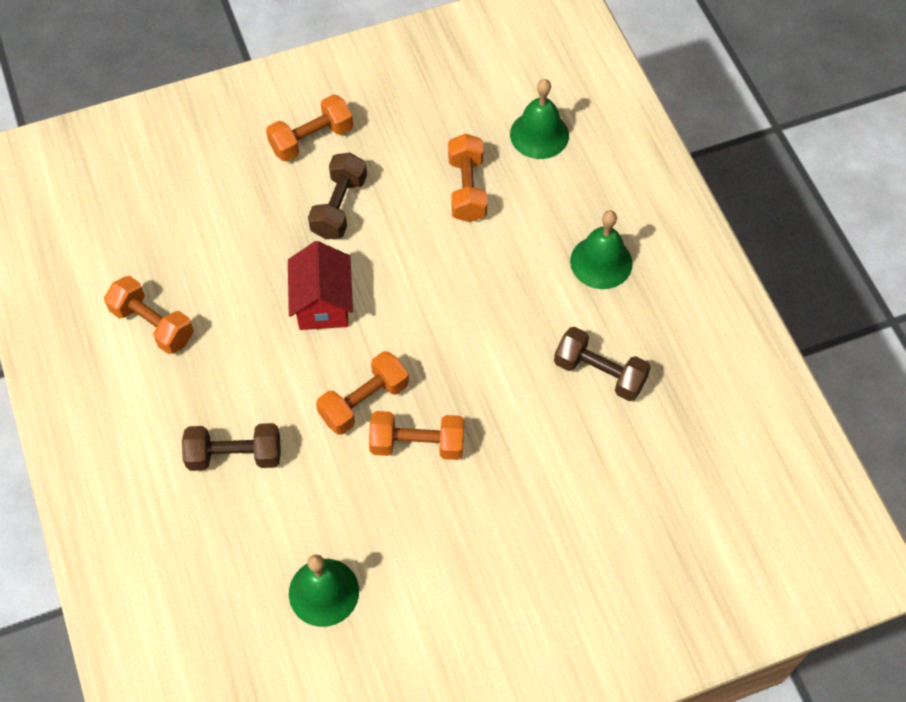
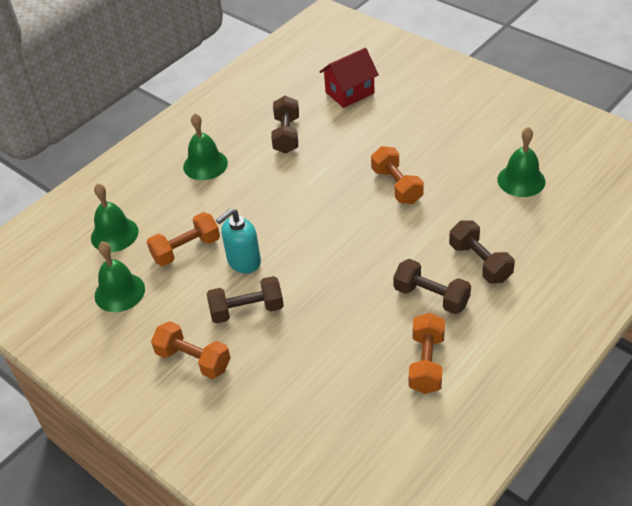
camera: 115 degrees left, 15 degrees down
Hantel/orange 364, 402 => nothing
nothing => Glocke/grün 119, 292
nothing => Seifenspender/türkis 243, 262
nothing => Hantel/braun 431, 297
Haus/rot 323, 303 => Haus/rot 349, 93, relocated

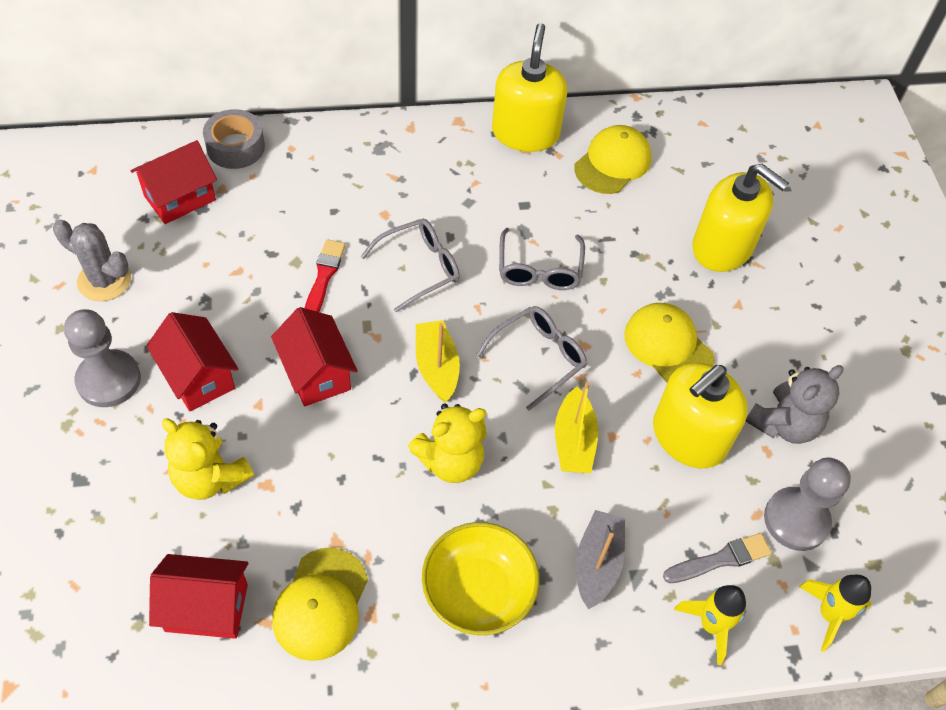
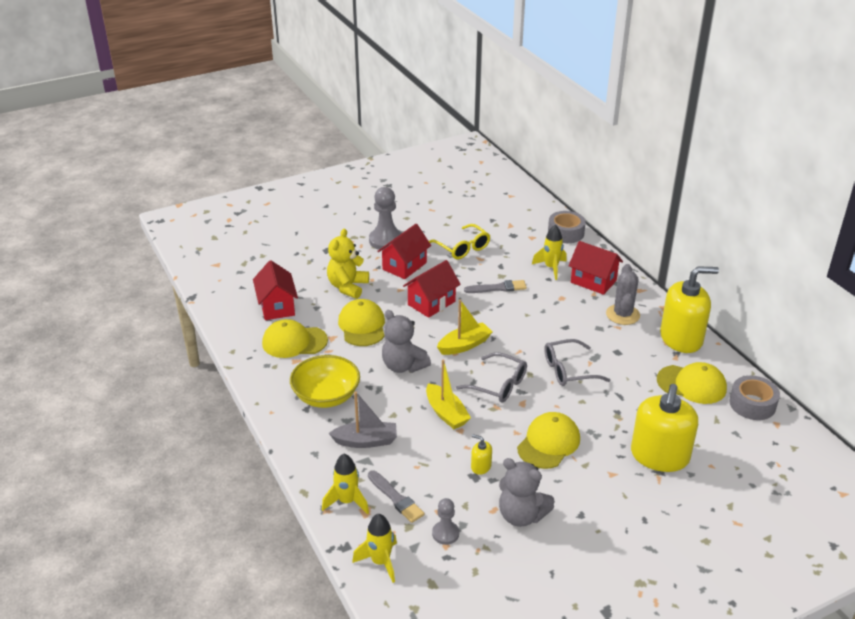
camera: 75 degrees right, 20 degrees down
Brille/grau 419, 268 => nothing
nothing => Kappe/gelb 362, 326
nothing => Brille/gelb 462, 248
nothing => Rakete/gelb 551, 268
nothing => Klebeband/grau 752, 404
Kaktus/grau 104, 280 => Kaktus/grau 622, 315, relocated
Haus/rot 180, 198 => Haus/rot 593, 281, relocated
Pinsel/rot 324, 277 => Pinsel/grau 498, 288
Teddybär/gelb 450, 461 => Teddybär/grau 403, 366
Boot/gelb 573, 441 => Boot/gelb 446, 413, 105 degrees counterclockwise
Seifenspender/gelb 688, 437 => Seifenspender/gelb 481, 466, x0.41
Bauer/grau 796, 520 => Bauer/grau 445, 533, x0.56

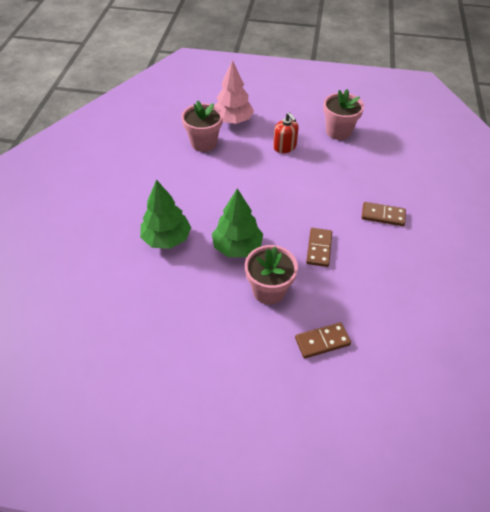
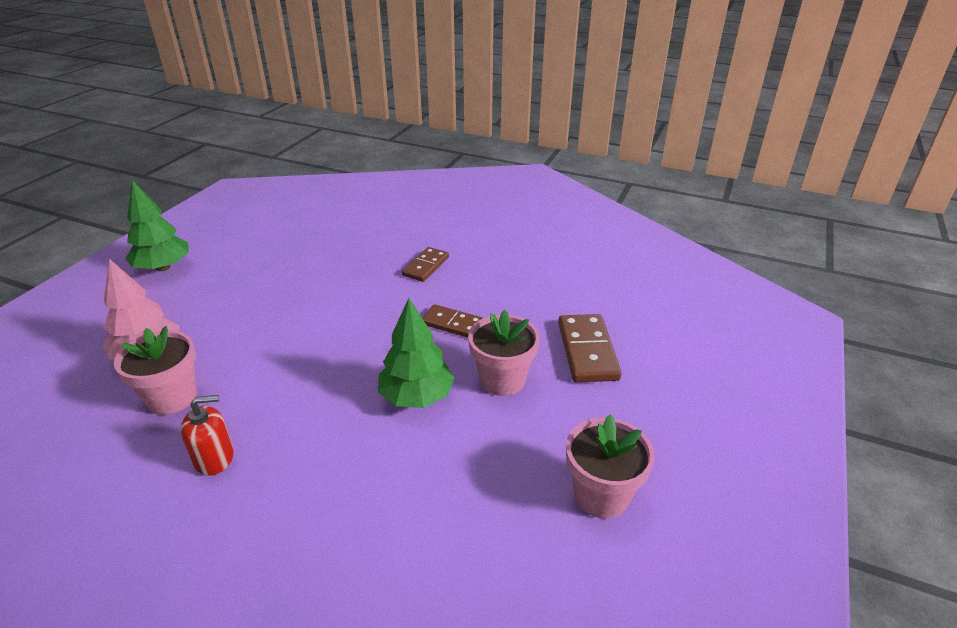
camera: 75 degrees left, 15 degrees down
Baum/grün 167, 238 => Baum/grün 163, 267, relocated
Seifenspender/rot 284, 147 => Seifenspender/rot 214, 458, relocated
Blumentopf/rosa 338, 131 => Blumentopf/rosa 601, 495, relocated
Dominostein/braun 322, 341 => Dominostein/braun 587, 351, x1.52

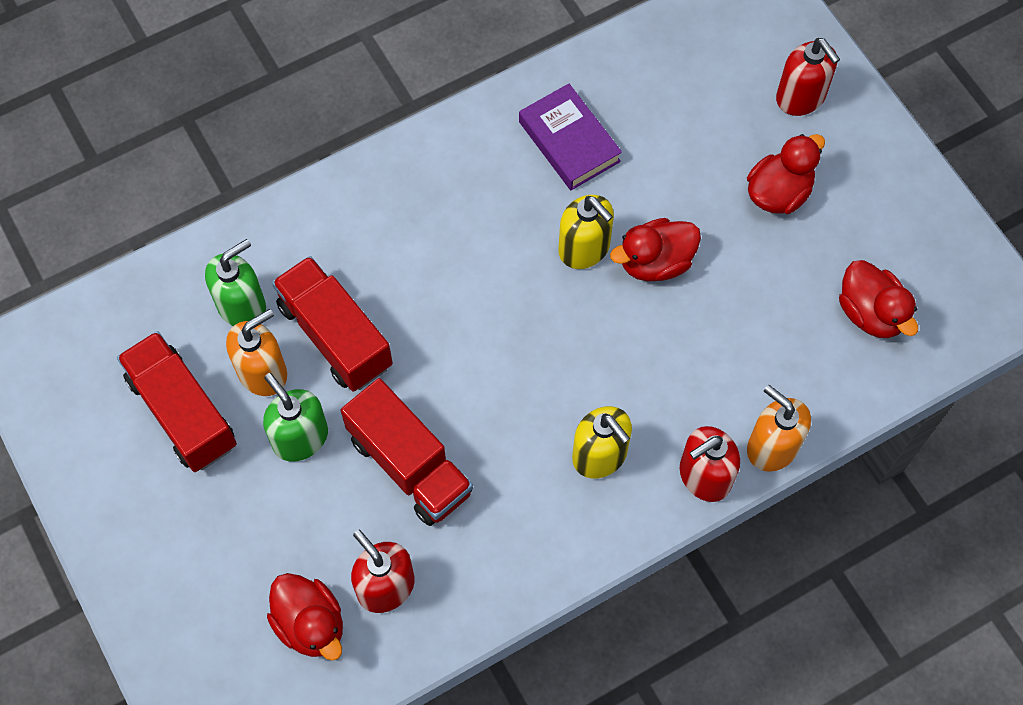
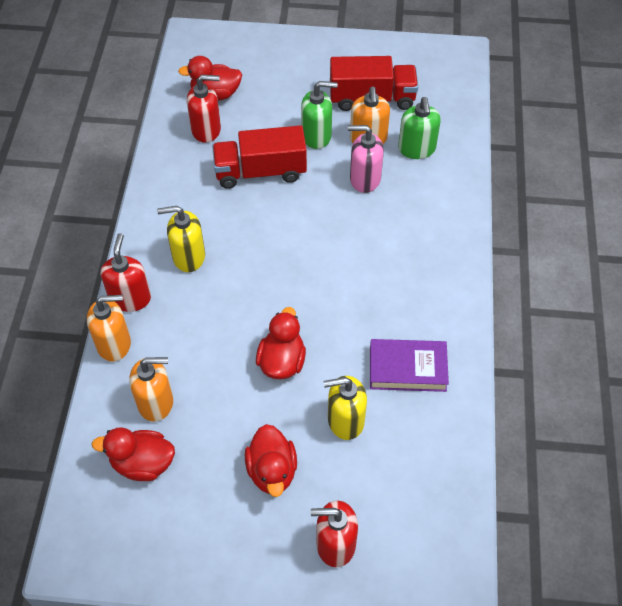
camera: 125 degrees right, 10 degrees down
nothing => Seifenspender/orange 156, 402
Seifenspender/gelb 584, 248 => Seifenspender/gelb 345, 420, relocated
Lastwagen/rot 335, 335 => Seifenspender/rosa 364, 179

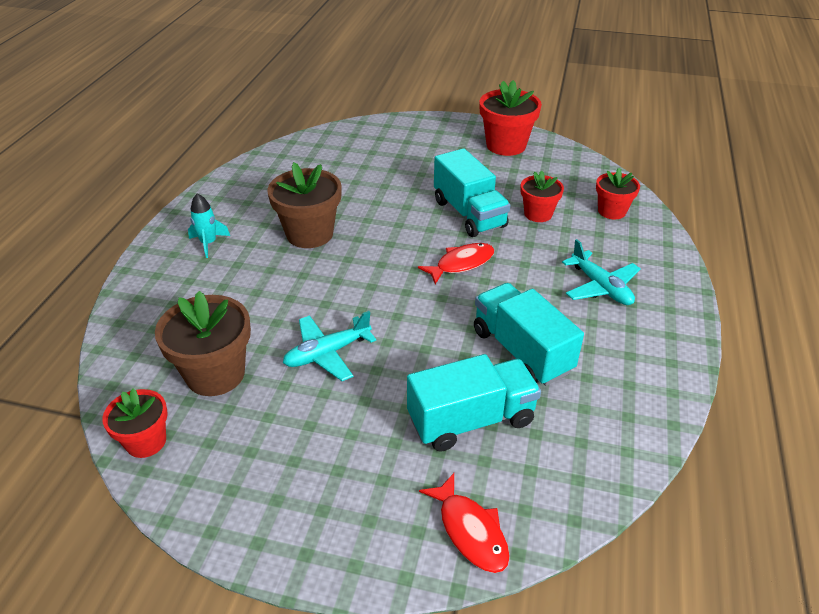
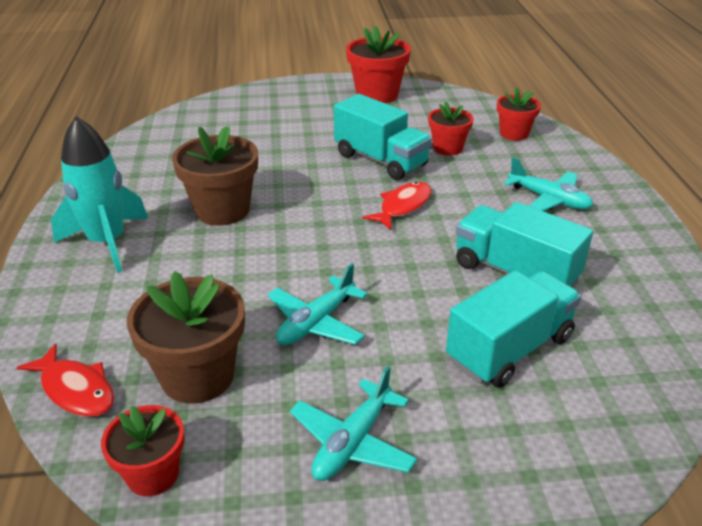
camera: 20 degrees left, 5 degrees down
nothing => Flugzeug/türkis 352, 442
Fisch/rot 470, 531 => Fisch/rot 75, 390, relocated
Rakete/türkis 209, 243 => Rakete/türkis 107, 242, x1.91

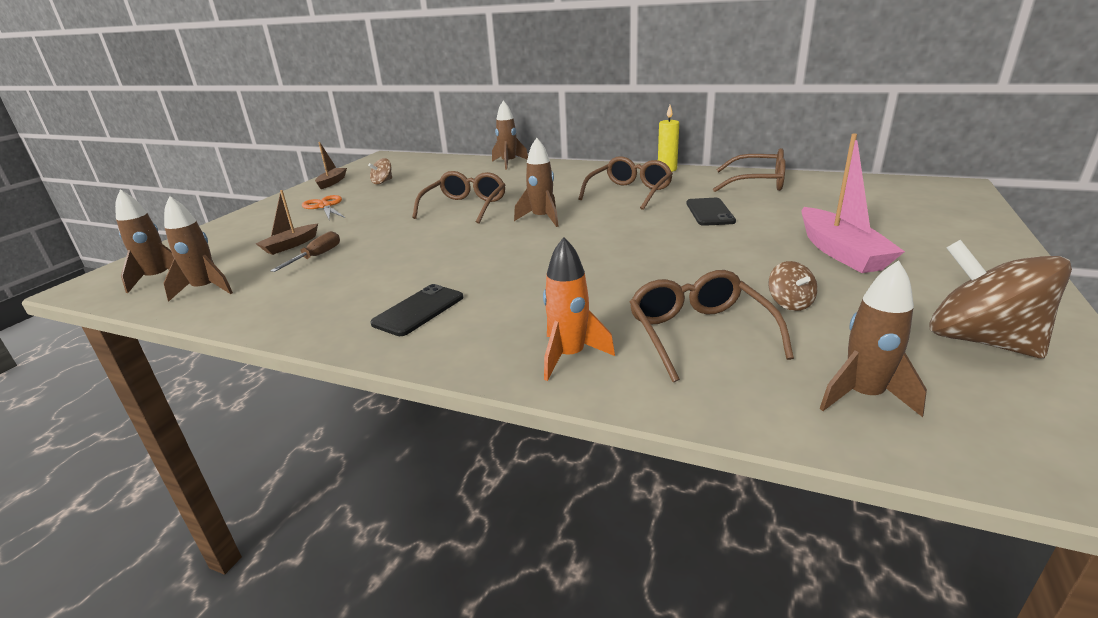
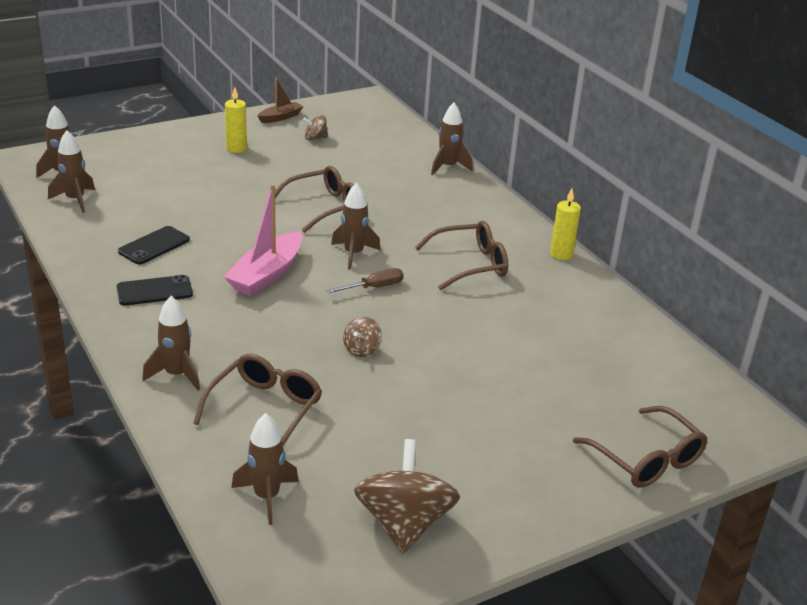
camera: 35 degrees right, 5 degrees up
Boot/braun 290, 245 => nothing
Schraubenzieher/braun 316, 256 => Schraubenzieher/braun 374, 287, relocated
Handy/schwarz 709, 212 => Handy/schwarz 154, 246, relocated
Brille/braun 757, 183 => Brille/braun 646, 459, relocated
Kreisel/braun 789, 303 => Kreisel/braun 361, 349, relocated
Boot/rosa 840, 252 => Boot/rosa 266, 274, relocated
Schere/orange 324, 206 => Kerze/gelb 236, 148
Rakete/orange 569, 356 => Rakete/braun 176, 375

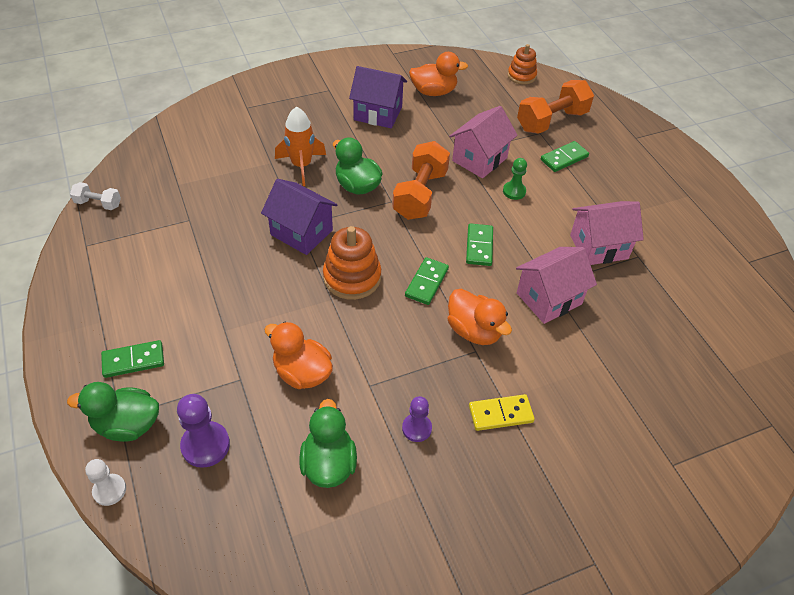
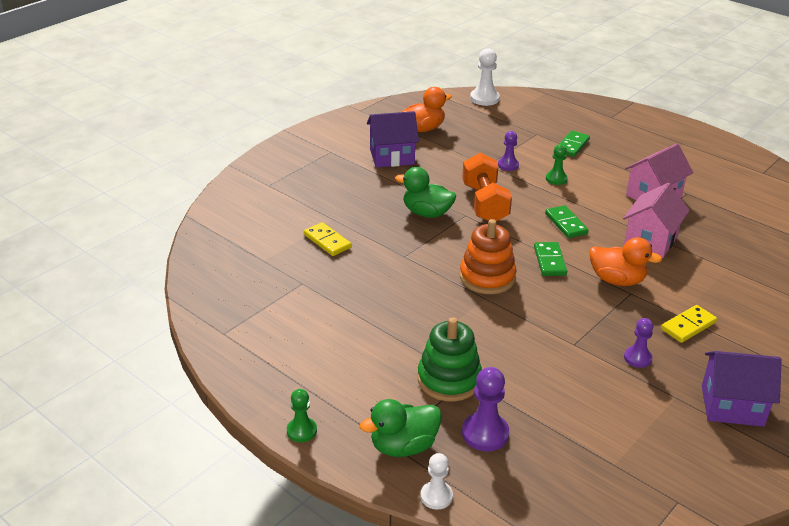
camera: 25 degrees left, 15 degrees down
Hantel/weiß 98, 204 => nothing
Dominostein/grün 133, 361 => nothing
Ente/orange 302, 373 => nothing
Rakete/orange 301, 166 => nothing
Ente/grün 329, 463 => nothing
Hantel/orange 551, 121 => nothing
nothing => Bauer/grün 301, 431
nothing => Dominostein/gelb 327, 241
nothing => Stapelspielzeug/grün 449, 379
Haus/lila 301, 232 => Haus/lila 732, 406, relocated
Haus/rosa 479, 159 => Bauer/lila 508, 165
Stapelspielzeug/orange 521, 76 => Bauer/weiß 484, 98

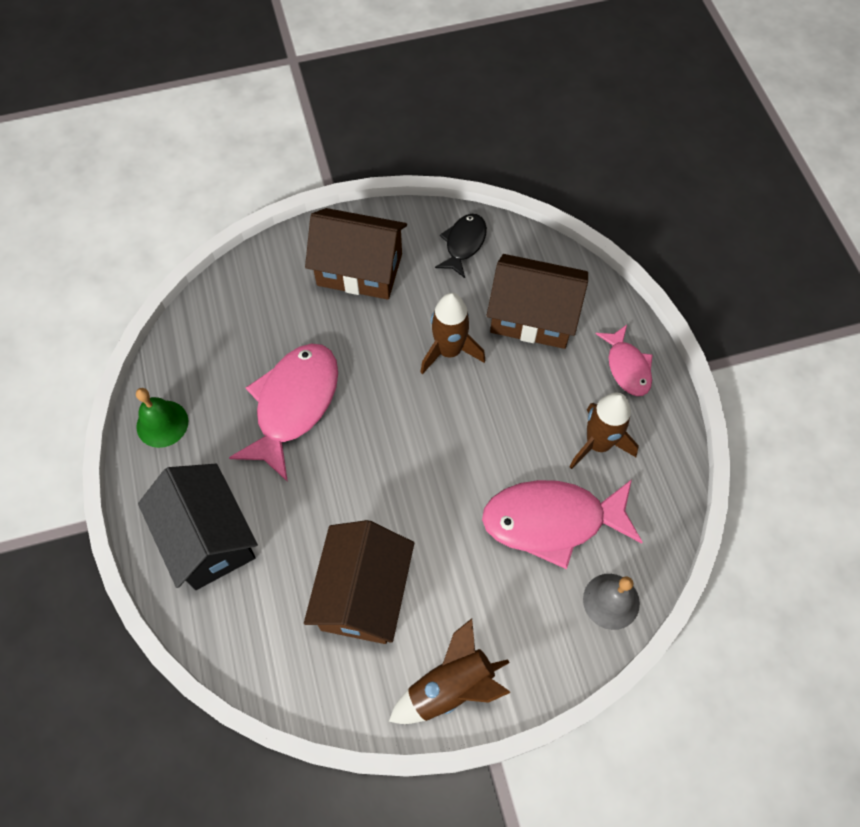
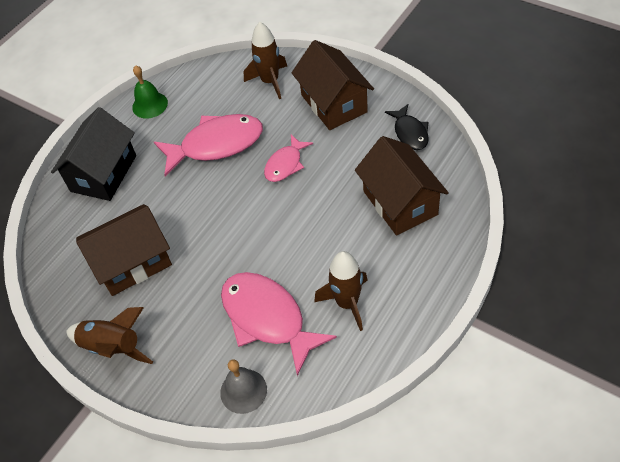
camera: 55 degrees right, 10 degrees down
Rakete/braun 449, 351 => Rakete/braun 270, 81, relocated
Fisch/rosa 627, 367 => Fisch/rosa 285, 164, relocated
Fisch/schwarz 464, 244 => Fisch/schwarz 410, 133, 90 degrees clockwise

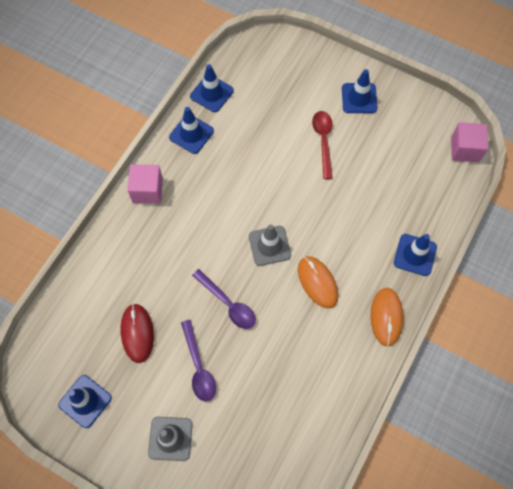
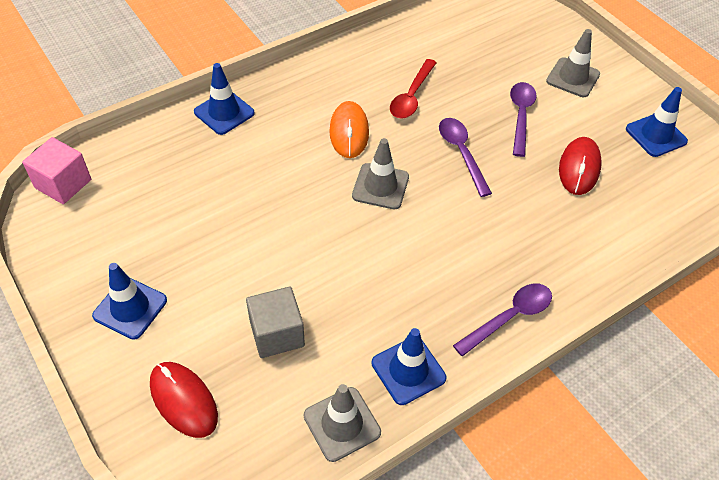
camera: 155 degrees left, 15 degrees down
Computermaus/orange 386, 317 => nothing
nothing => Computermaus/rot 183, 400
nothing => Kubus/grau 277, 334
Löffel/rot 323, 141 => Löffel/rot 411, 96, relocated
Kubus/rosa 147, 190 => Löffel/lila 509, 317
Leitkegel/blau 212, 93 => Leitkegel/grau 342, 424

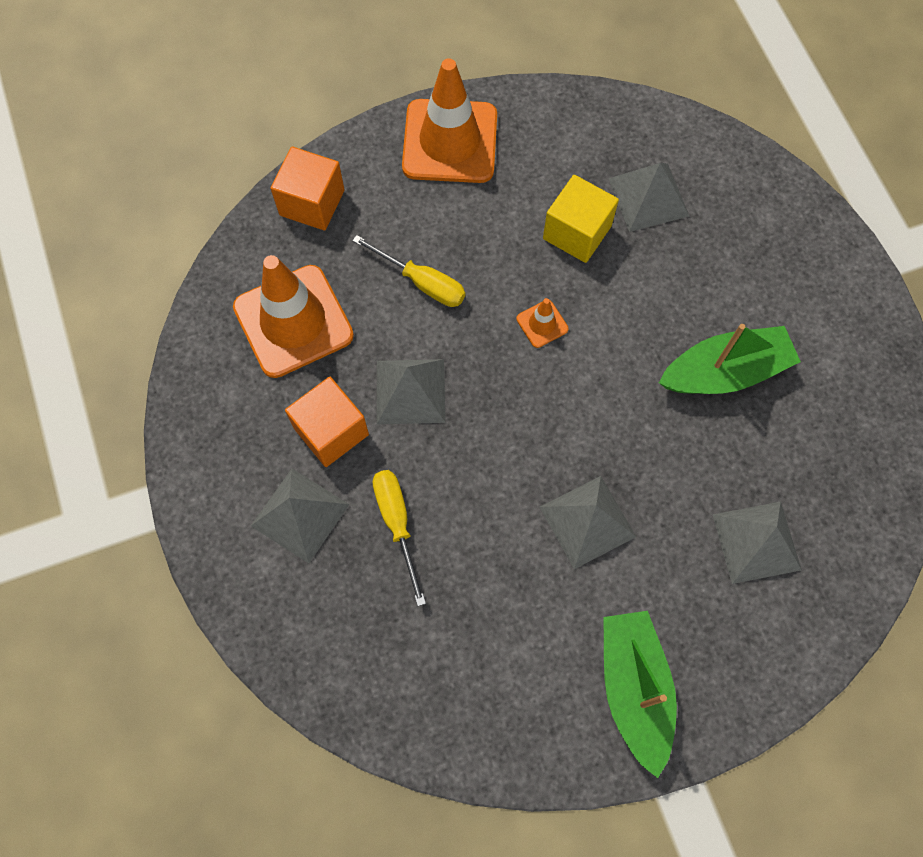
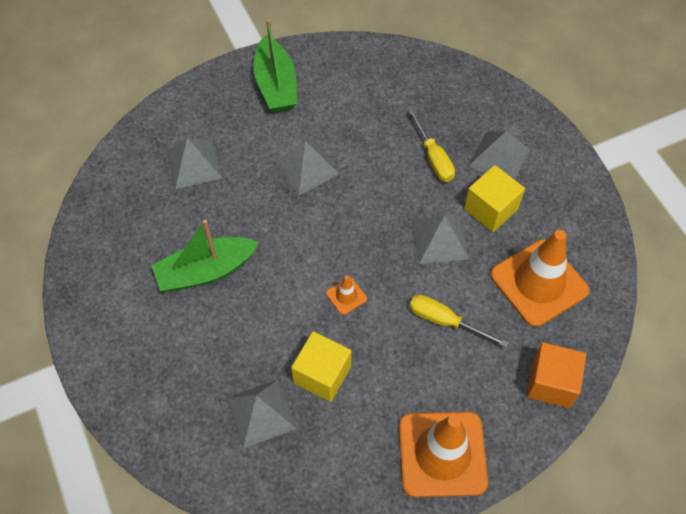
camera: 175 degrees right, 10 degrees down
Kubus/orange 331, 431 => Kubus/gelb 490, 209

